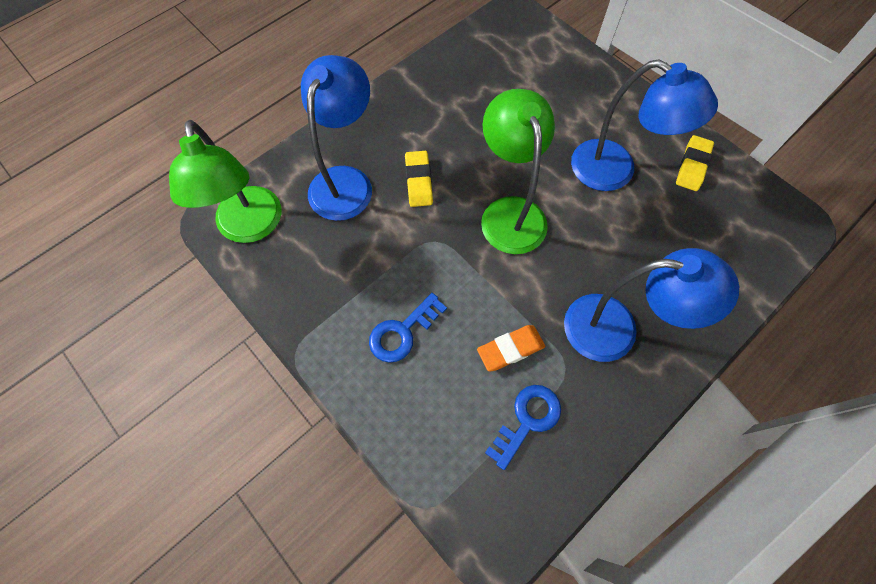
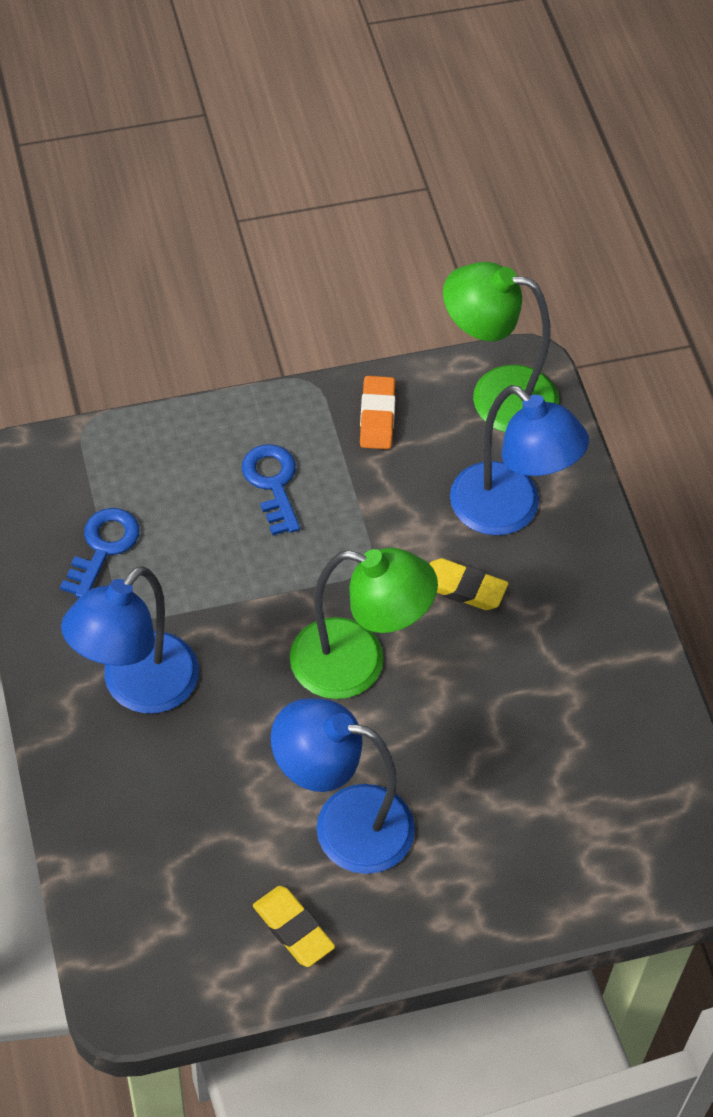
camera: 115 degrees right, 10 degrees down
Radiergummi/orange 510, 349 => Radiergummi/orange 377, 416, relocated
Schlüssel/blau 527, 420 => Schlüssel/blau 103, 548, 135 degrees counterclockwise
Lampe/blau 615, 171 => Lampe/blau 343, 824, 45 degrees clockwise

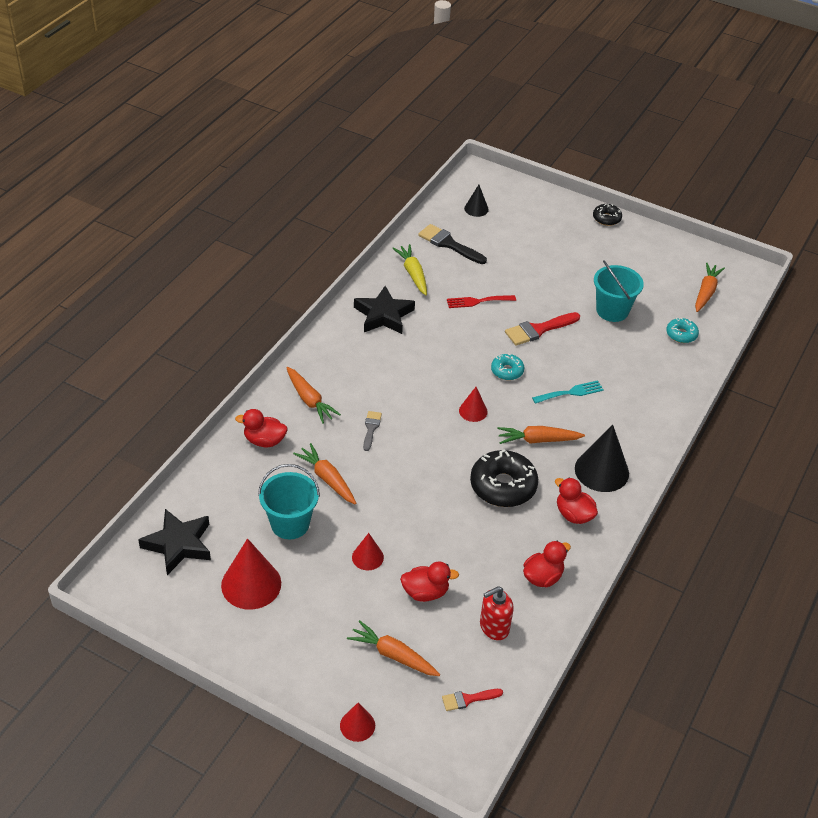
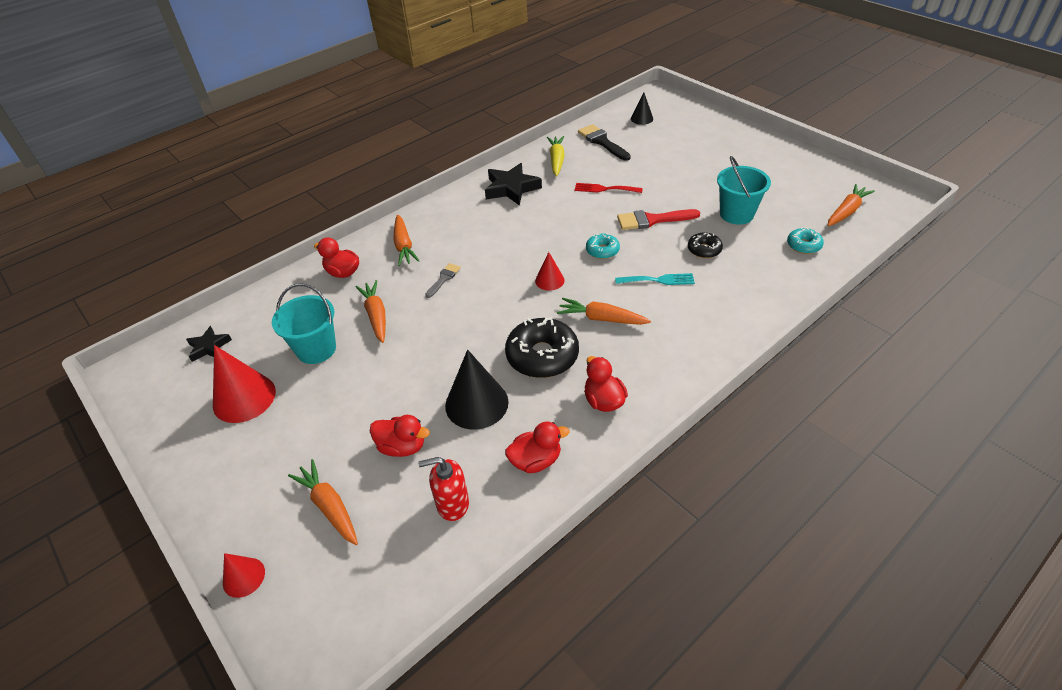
camera: 25 degrees right, 0 degrees up
Kegel/rot 367, 557 => nothing
Pinsel/rot 468, 699 => nothing
Kegel/schwarz 601, 471 => Kegel/schwarz 476, 403, relocated
Donut/schwarz 606, 218 => Donut/schwarz 704, 250, relocated
Stern/schwarz 178, 544 => Stern/schwarz 209, 347, x0.59

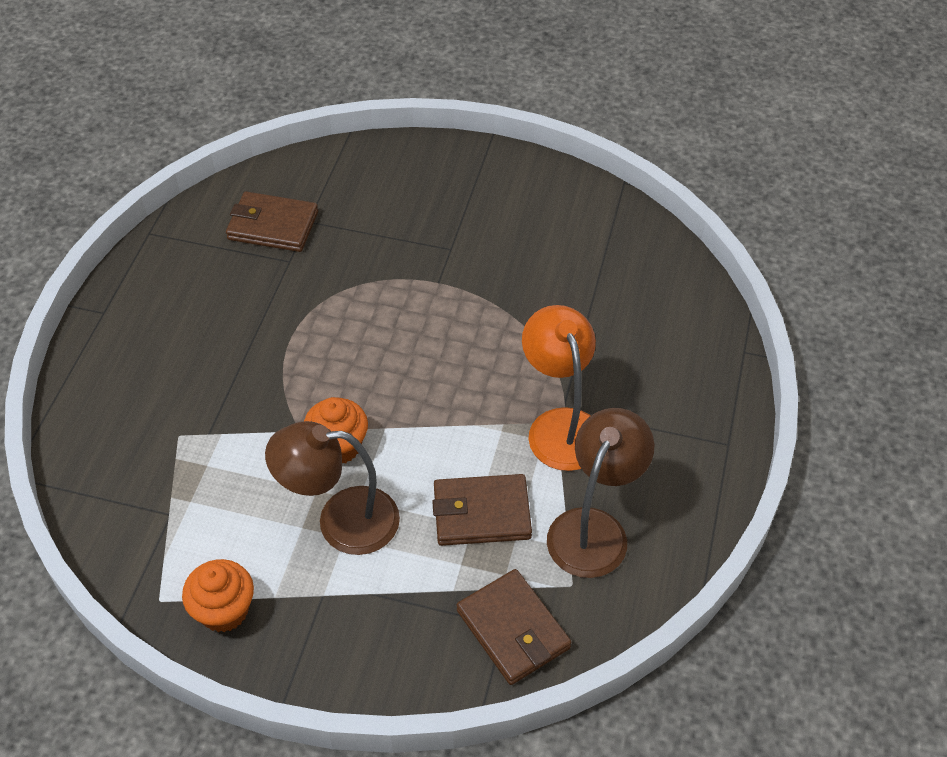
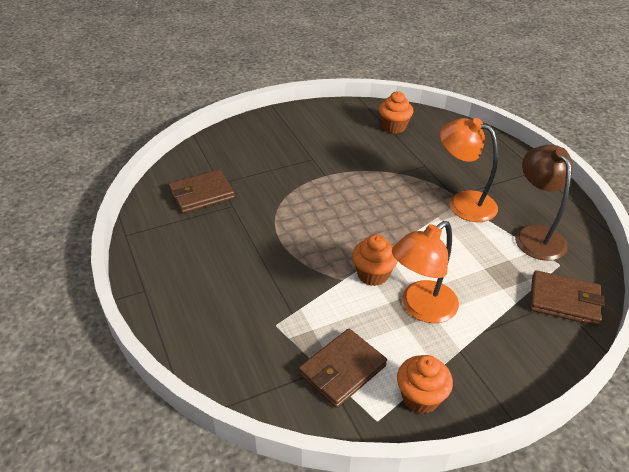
camera: 40 degrees left, 10 degrees down
nothing => Muffin/orange 394, 127
Geldbörse/braun 481, 513 => Geldbörse/braun 342, 370, relocated
Lampe/braun 341, 521 => Lampe/orange 421, 308

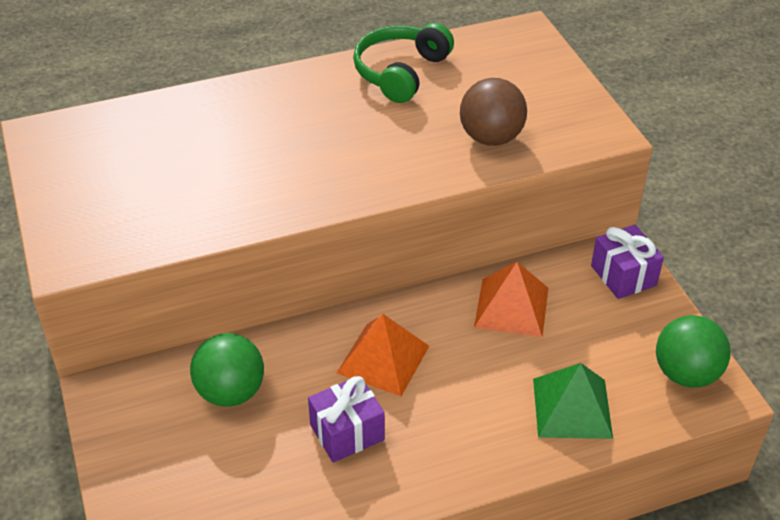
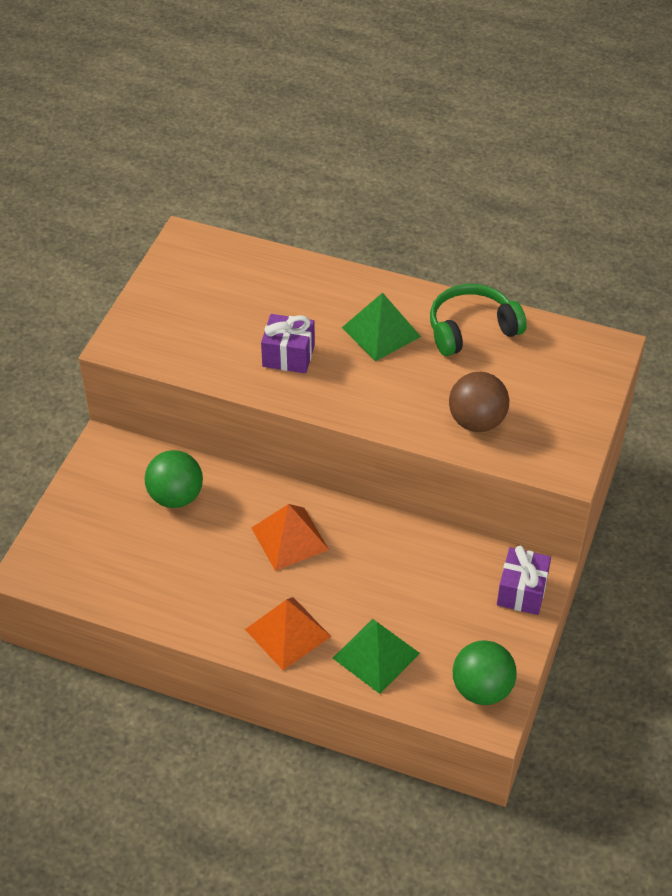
camera: 40 degrees right, 5 degrees up
nothing => Pyramide/grün 381, 332
Geschenk/lila 347, 432 => Geschenk/lila 288, 355, relocated
Pyramide/orange 511, 307 => Pyramide/orange 288, 632, relocated

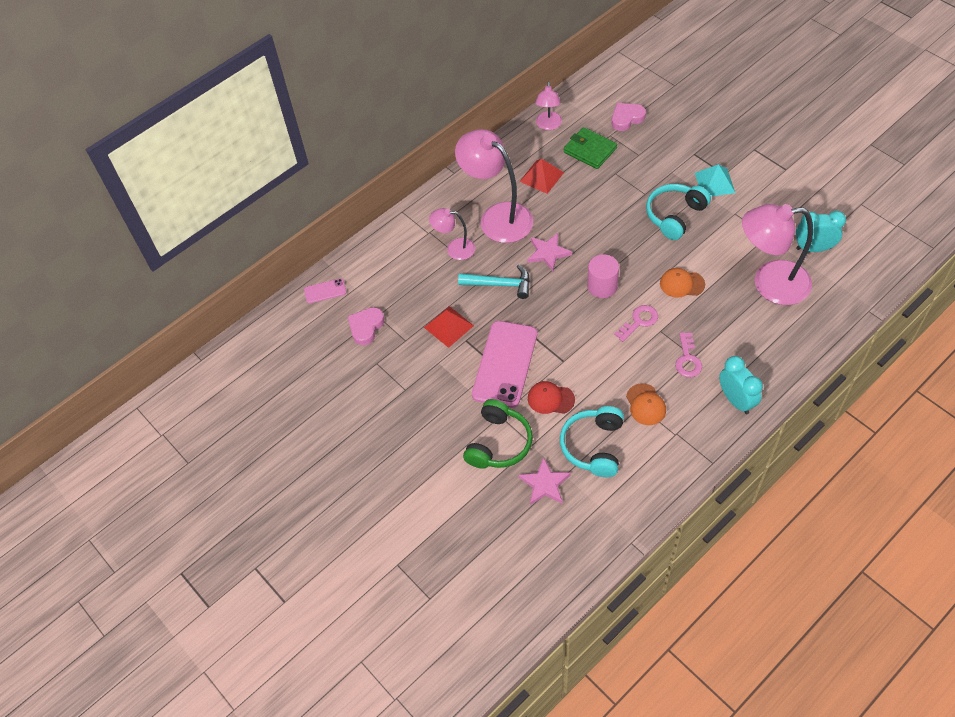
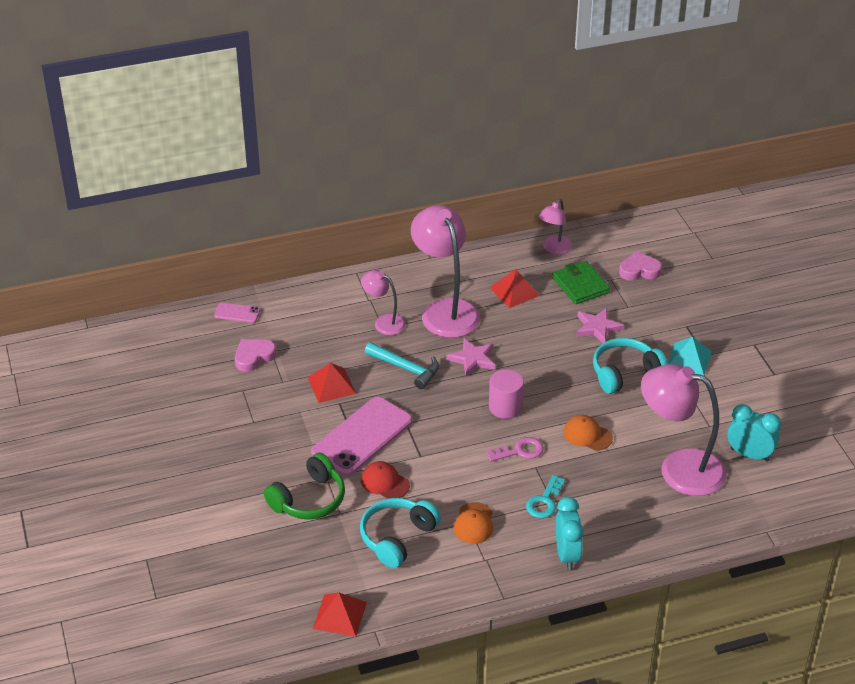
camera: 20 degrees right, 15 degrees down
nothing => Pyramide/rot 339, 615
Stern/rosa 545, 484 => Stern/rosa 597, 327, relocated
Schlüssel/rosa 687, 359 => Schlüssel/türkis 544, 501

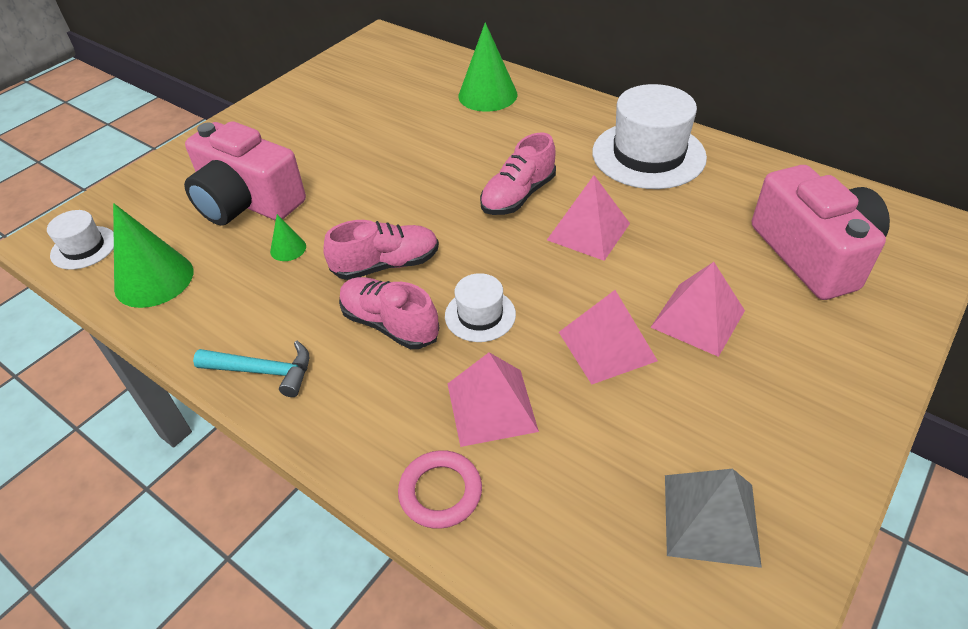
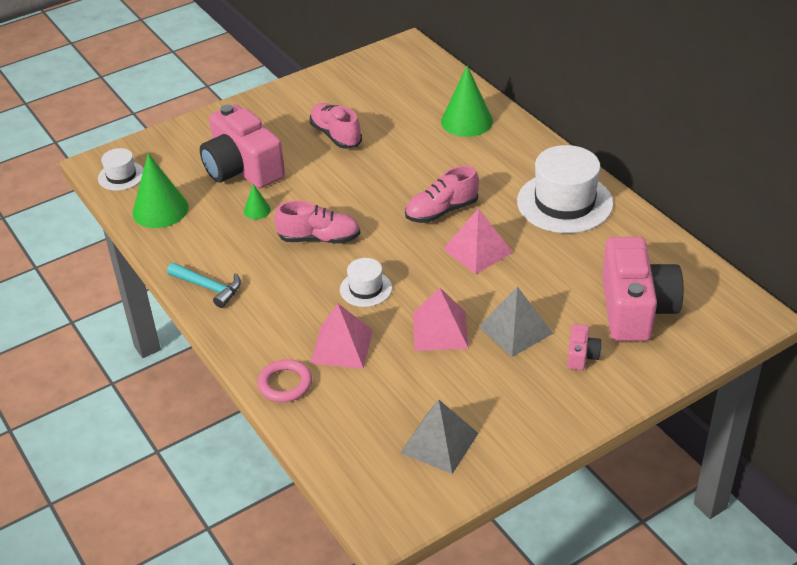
camera: 20 degrees right, 5 degrees down
nothing => Kamera/rosa 581, 355
Schuh/rosa 390, 324 => Schuh/rosa 336, 135, relocated
Pyramide/rosa 698, 318 => Pyramide/grau 515, 330

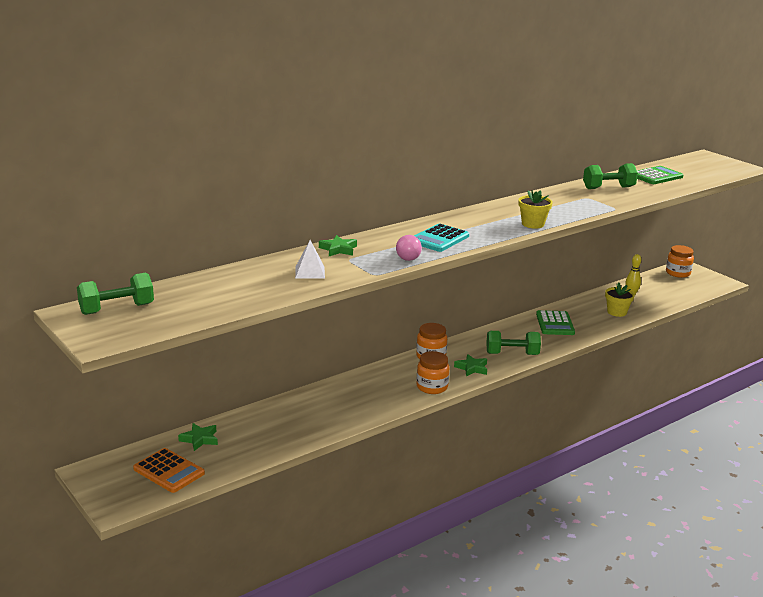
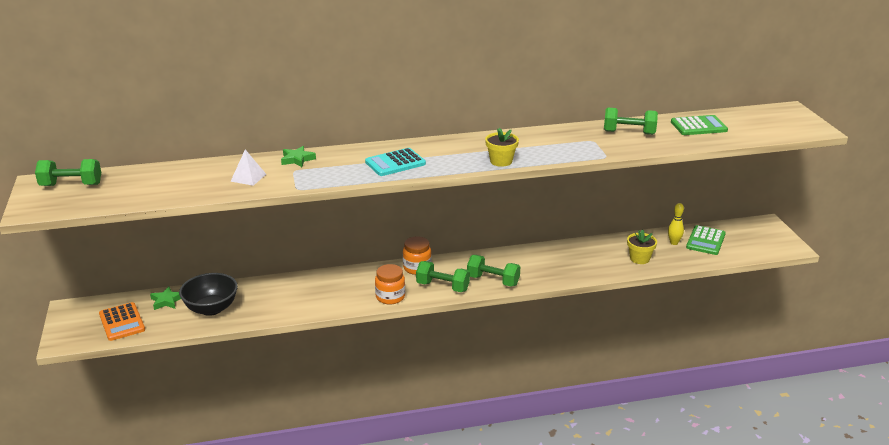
camera: 25 degrees right, 5 degrees up
Glühbirne/rosa 407, 256 => nothing
Einmachglas/orange 678, 273 => nothing
nothing => Schüssel/schwarz 211, 308
Taschenrechner/grün 555, 324 => Taschenrechner/grün 705, 241, relocated
Stern/grün 472, 368 => Hantel/grün 443, 287

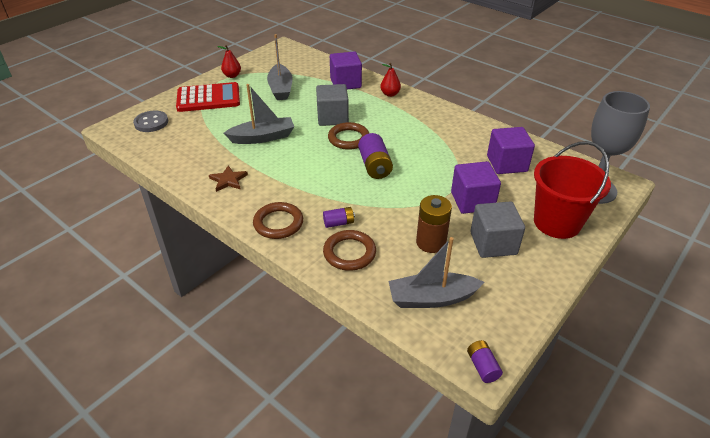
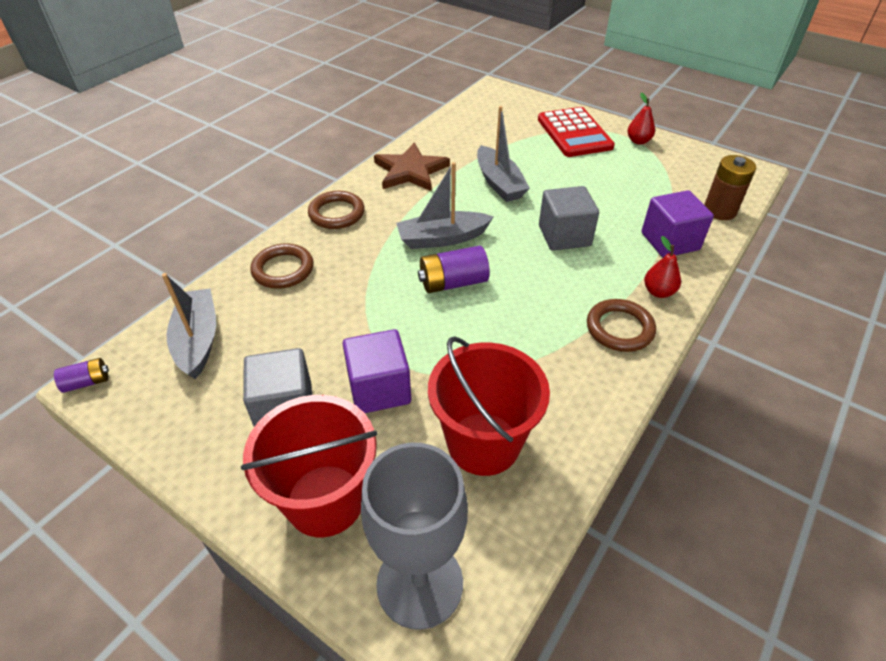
camera: 85 degrees right, 5 degrees up
Knopf/grau 151, 123 => nothing
Batterie/lila 338, 223 => nothing
Boot/grau 280, 88 => Boot/grau 442, 238, relocated
Ring/braun 348, 139 => Ring/braun 619, 328, relocated
Batterie/braun 431, 242 => Batterie/braun 719, 211, relocated
Kubus/lila 507, 164 => Eimer/rot 483, 443
Stern/braun 228, 180 => Stern/braun 410, 171, x1.77

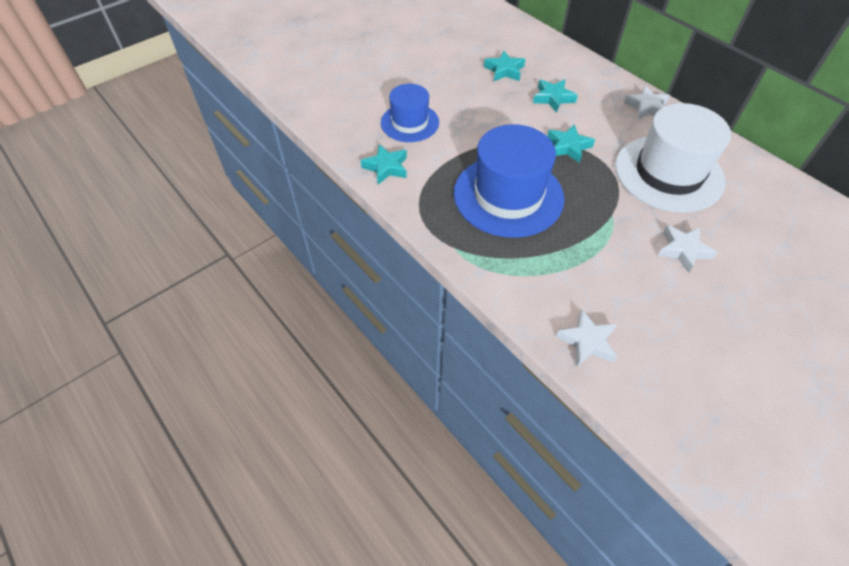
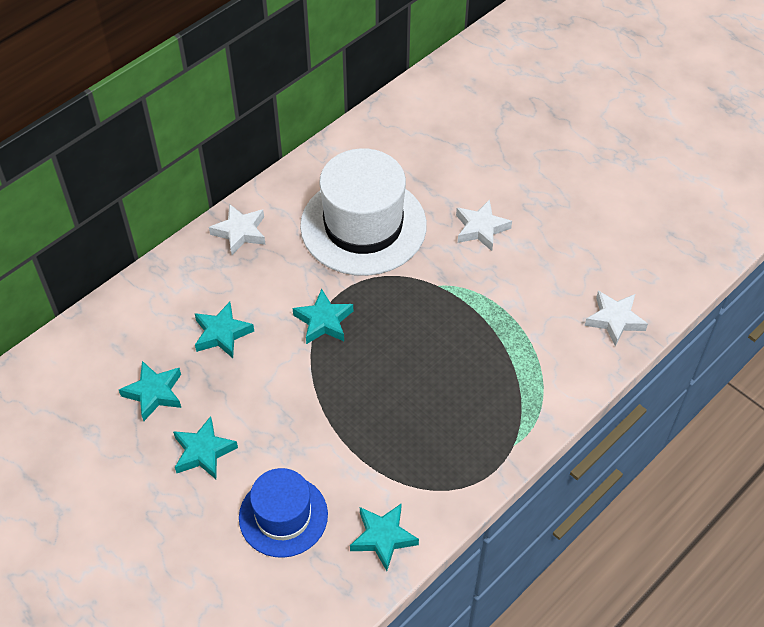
camera: 95 degrees left, 0 degrees up
Hut/blau 508, 195 => nothing
nothing => Stern/türkis 203, 452

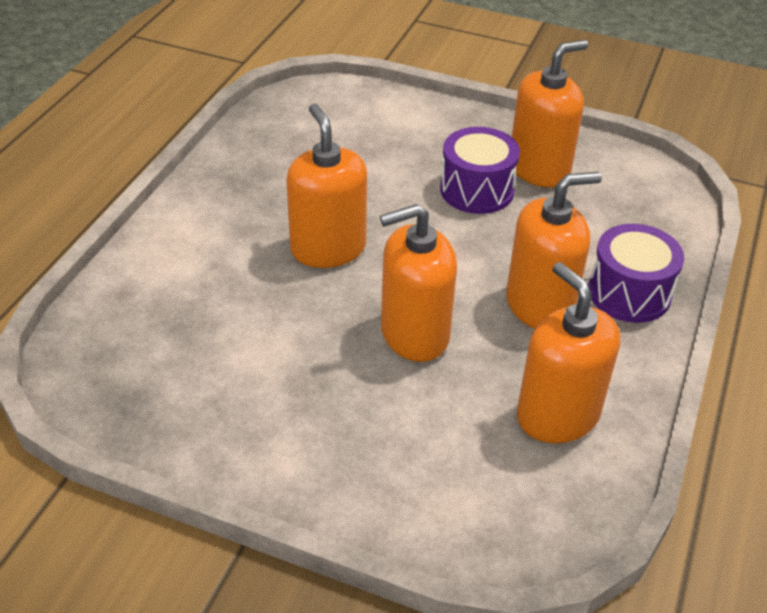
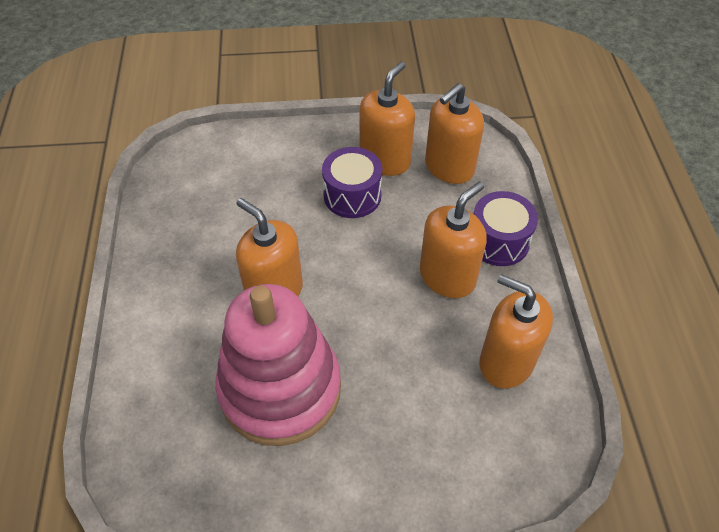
camera: 25 degrees left, 10 degrees up
nothing => Stapelspielzeug/rosa 280, 389
Seifenspender/orange 414, 334 => Seifenspender/orange 449, 167, relocated

